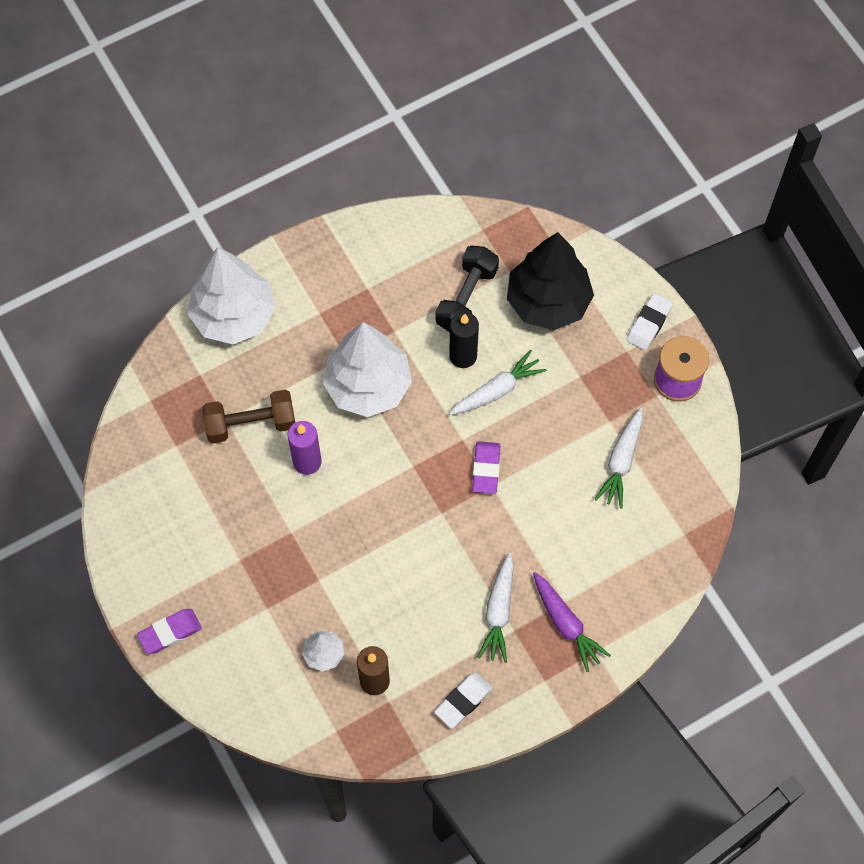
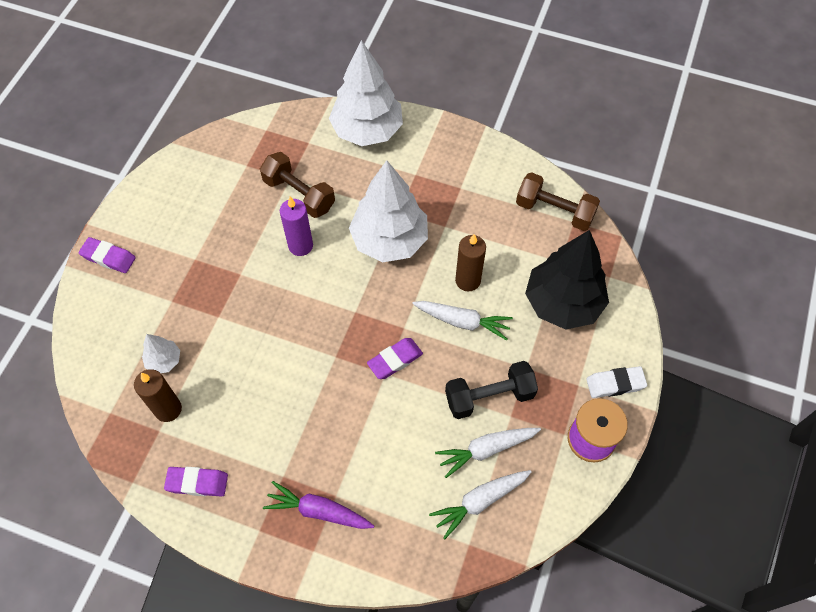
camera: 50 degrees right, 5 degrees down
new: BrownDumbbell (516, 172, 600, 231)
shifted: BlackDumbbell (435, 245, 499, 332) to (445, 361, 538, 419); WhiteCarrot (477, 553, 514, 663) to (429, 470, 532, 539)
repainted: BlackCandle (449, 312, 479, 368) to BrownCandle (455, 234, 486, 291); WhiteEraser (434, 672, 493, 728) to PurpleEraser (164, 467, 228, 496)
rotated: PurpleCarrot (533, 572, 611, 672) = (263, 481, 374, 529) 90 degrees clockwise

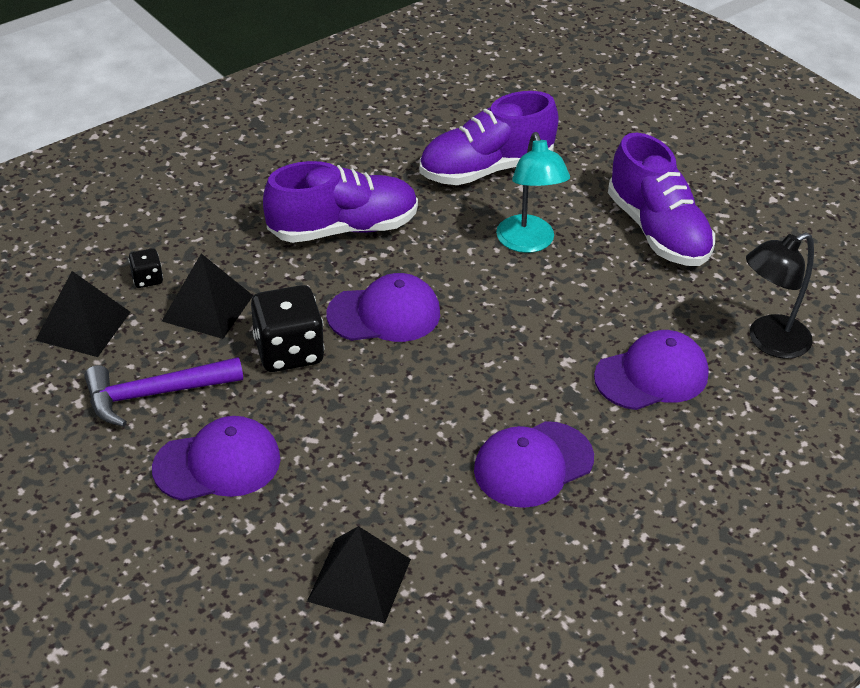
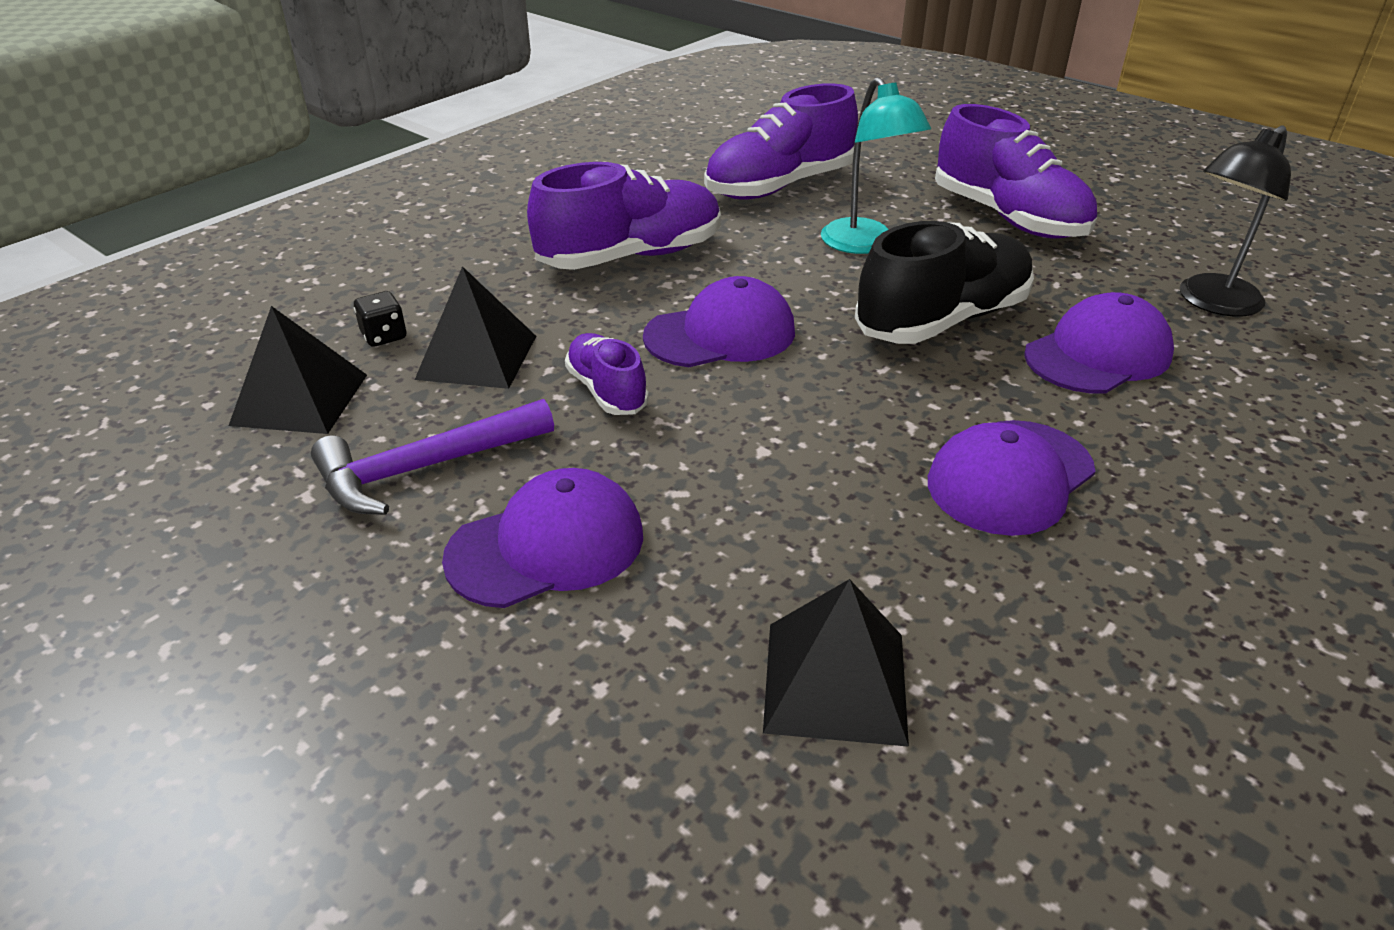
camera: 10 degrees left, 5 degrees down
new: BlackShoe (855, 221, 1034, 344)
swapped: BlackDice (251, 285, 324, 372) to PurpleShoe (565, 333, 649, 415)

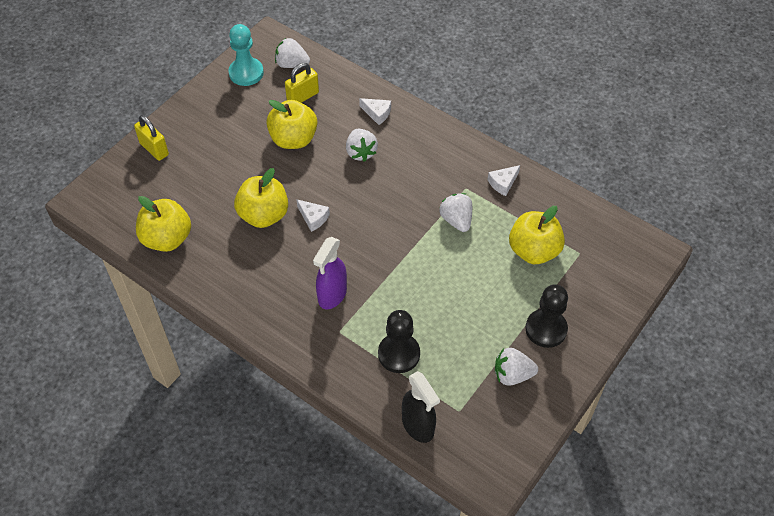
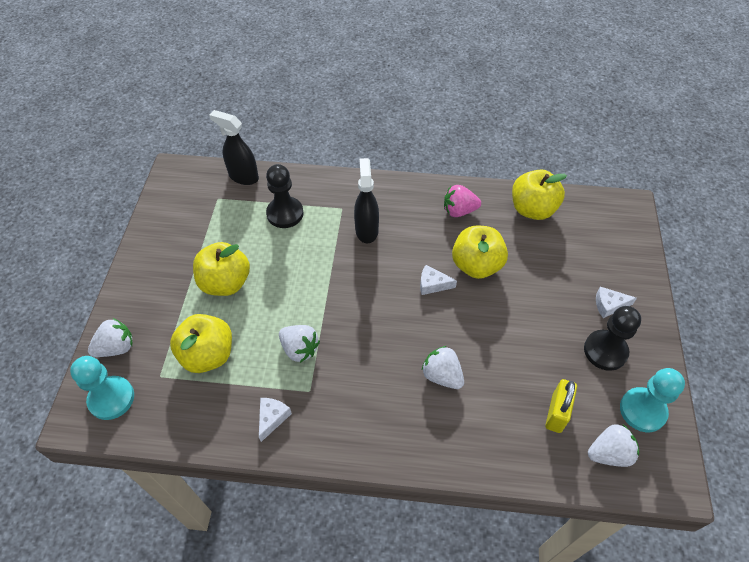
camera: 150 degrees right, 0 degrees up
gone: YellowPadlock (134, 115, 169, 161)
new: PinkStrawberry (444, 185, 481, 217); TurquoisePawn (70, 356, 134, 420)
shifted: WhiteCheese (359, 98, 391, 125) to (596, 287, 637, 318); YellowApple (266, 100, 317, 149) to (193, 242, 250, 296); BlackPawn (525, 284, 568, 348) to (584, 306, 641, 371); WhiteStrawberry (495, 348, 538, 385) to (88, 318, 132, 357)
repainted: PurpleSprayBottle (313, 237, 347, 309) to BlackSprayBottle (354, 158, 379, 244)

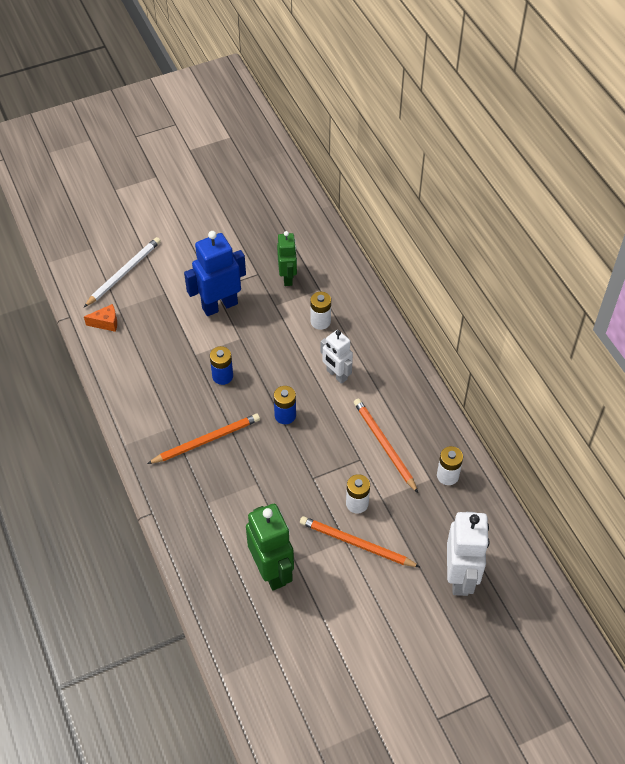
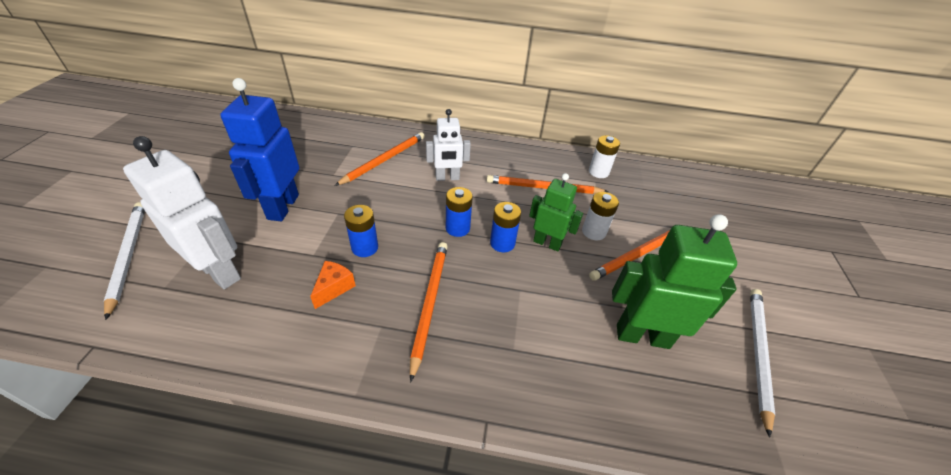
camera: 60 degrees left, 10 degrees down
new: BlueBattery (490, 202, 521, 252); WhitePencil (750, 289, 775, 438)
shifted: GreenRobot (277, 231, 297, 286) to (529, 173, 583, 251); OrangeCheese (84, 304, 117, 332) to (310, 261, 356, 309); WhiteRobot (447, 512, 490, 596) to (123, 136, 241, 289)
swapped: WhiteBattery (310, 292, 331, 330) to OrangePencil (335, 132, 425, 186)

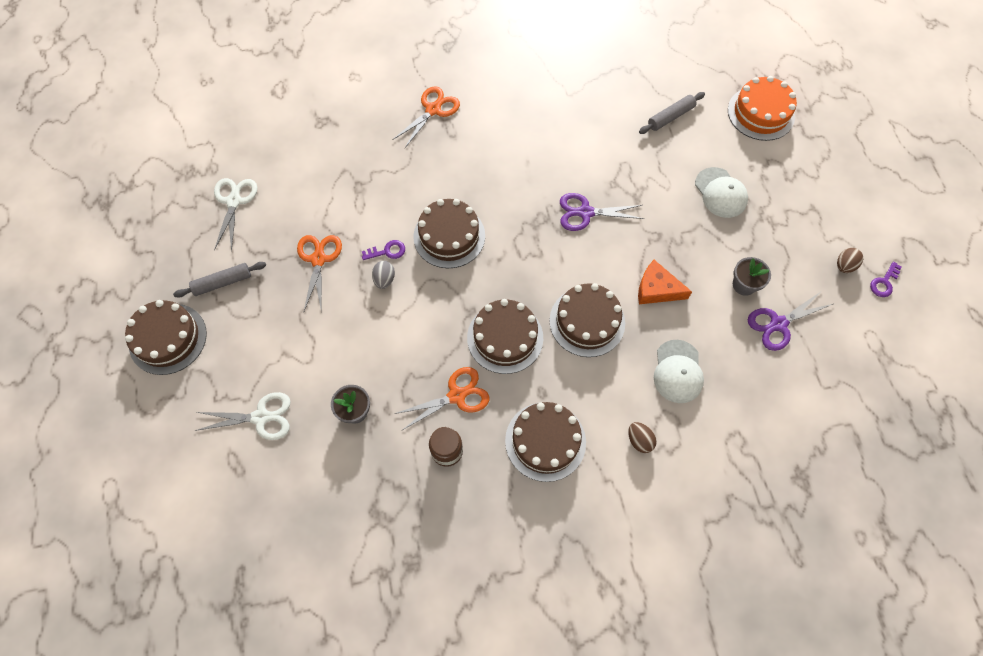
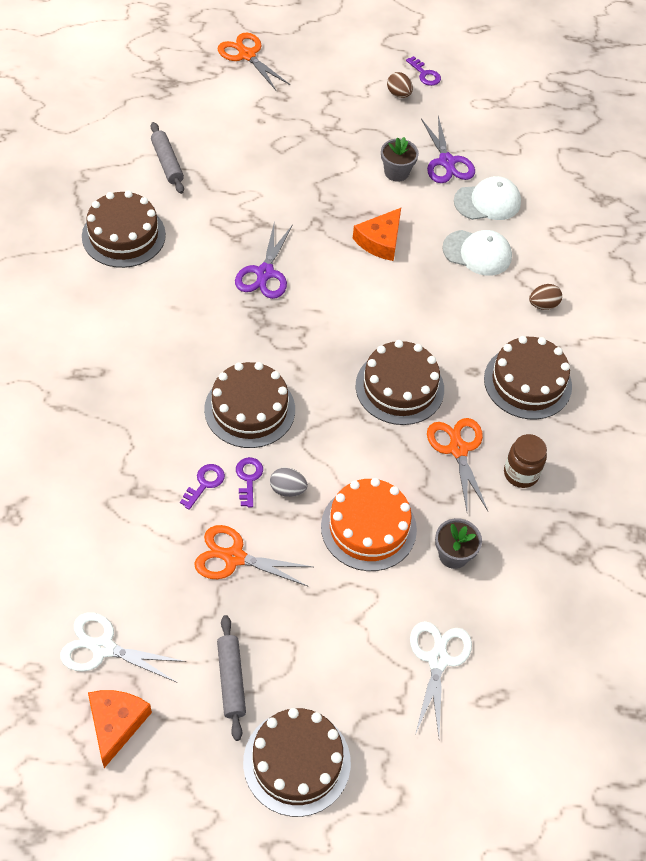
camera: 80 degrees left, 10 degrees down
new: PurpleKey (180, 464, 225, 510); OrangeCheese (88, 690, 152, 768)
shifted: OrangeCake (728, 76, 797, 141) to (321, 478, 417, 571); OrangeScissors (392, 86, 460, 148) to (218, 32, 290, 90); WhiteCap (695, 167, 748, 218) to (454, 176, 521, 220); BrownCake (549, 283, 625, 357) to (82, 190, 166, 268)

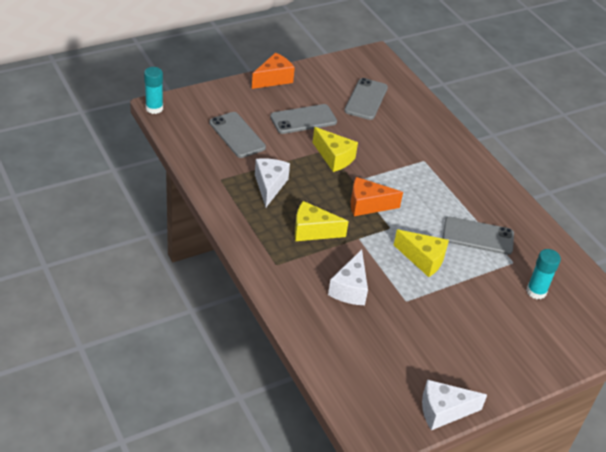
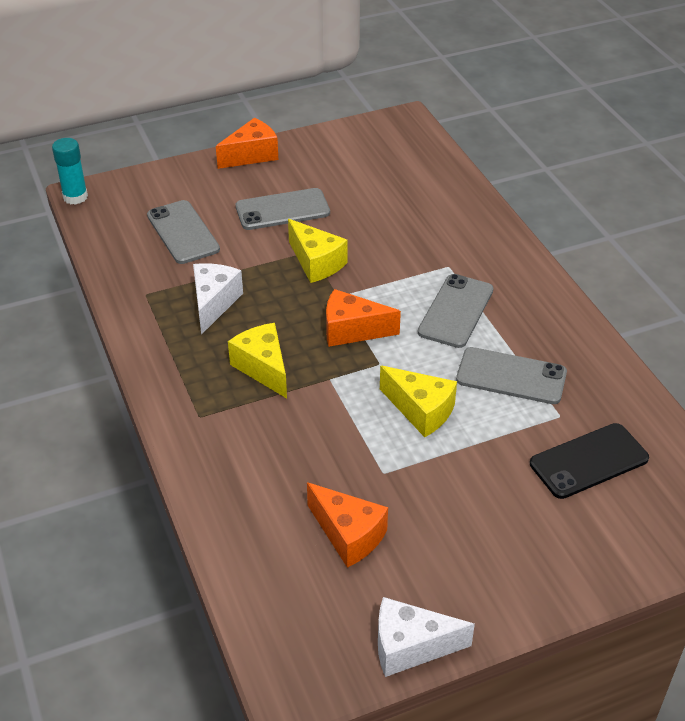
camera: 10 degrees right, 0 degrees up
gone: WhiteCheese (328, 250, 368, 305)
new: OrangeCheese (307, 482, 388, 568)
shifted: GreyPhone (344, 78, 388, 120) to (418, 274, 493, 348)
swapped: TurquoiseGlueStick (526, 249, 561, 299) to BlackPhone (530, 423, 649, 499)
rotated: YellowCheese (295, 201, 349, 241) = (228, 323, 287, 398) 45 degrees clockwise

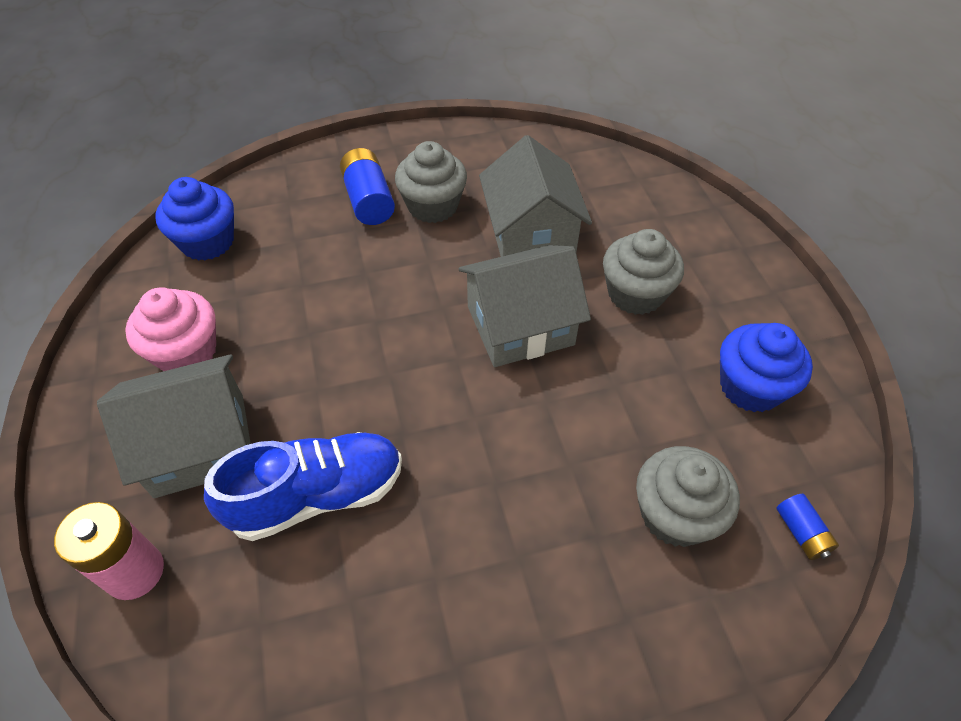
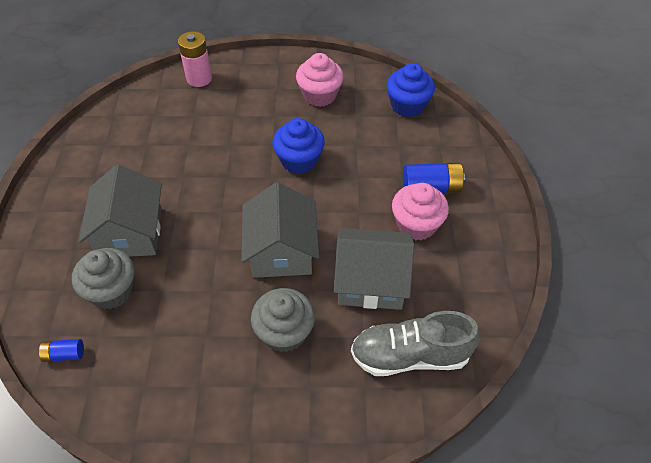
camera: 105 degrees right, 0 degrees up
gone: BlueShoe (204, 432, 402, 541)
new: GreyShoe (351, 311, 480, 376)
shifted: BlueCupcake (720, 323, 813, 412) to (272, 118, 325, 174); GreyHouse (97, 354, 251, 498) to (79, 164, 162, 257)
repainted: GreyCupcake (395, 141, 467, 223) to PinkCupcake (392, 183, 449, 241)

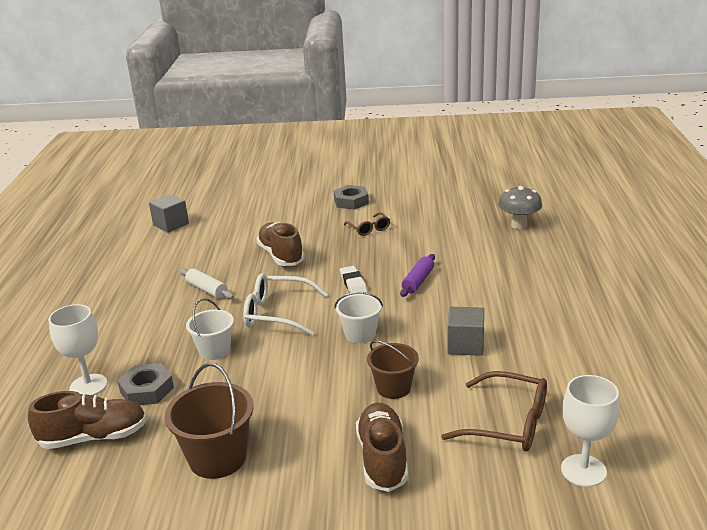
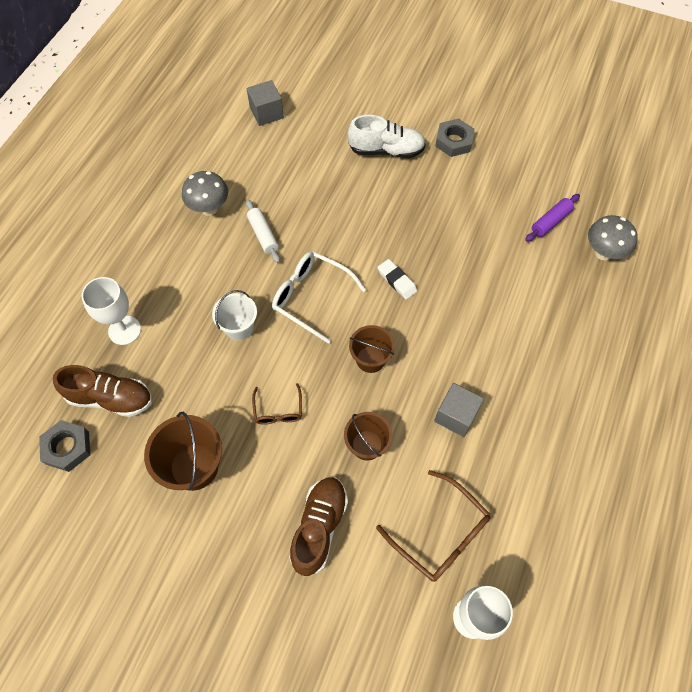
camera: 20 degrees right, 35 degrees up
gone: BrownShoe (256, 222, 305, 266)
new: WhiteShoe (348, 115, 426, 158); GreyMushroom (182, 171, 228, 216)
shifted: BrownGlasses (344, 212, 390, 236) to (252, 383, 302, 424); PurpleRollingPin (400, 254, 435, 297) to (525, 194, 580, 242); GreyNut (117, 363, 174, 405) to (39, 420, 90, 472)
repainted: WhiteBucket (335, 292, 383, 343) to BrownBucket (349, 325, 395, 373)
rotated: WhiteEraser (340, 266, 367, 293) = (377, 259, 417, 300) 45 degrees counterclockwise

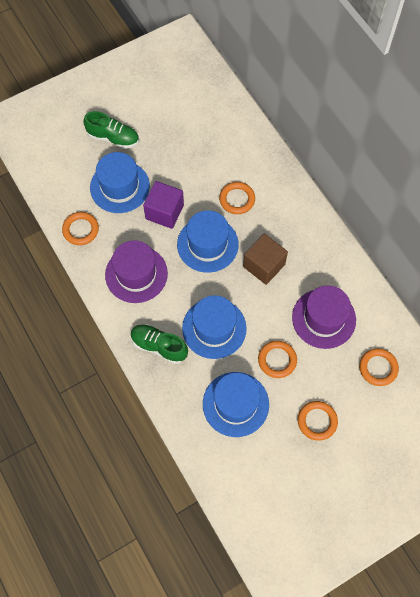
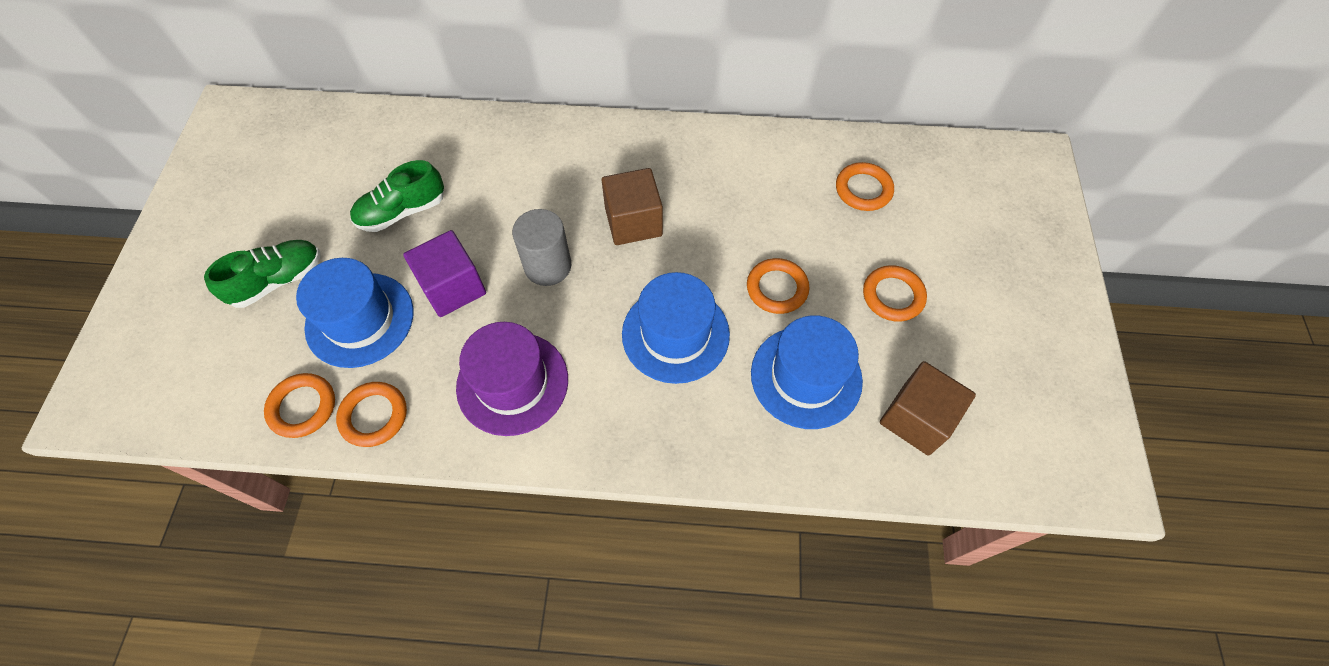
camera: 55 degrees left, 5 degrees down
gone: PurpleHat (292, 285, 356, 349)
new: BrownCube (880, 361, 976, 456)
shifted: OrangeRing (219, 182, 255, 214) to (264, 373, 335, 438); GreenShoe (130, 324, 188, 364) to (350, 160, 444, 232)
swapped: BlueHat (177, 210, 239, 273) to GreyCylinder (512, 209, 571, 286)

